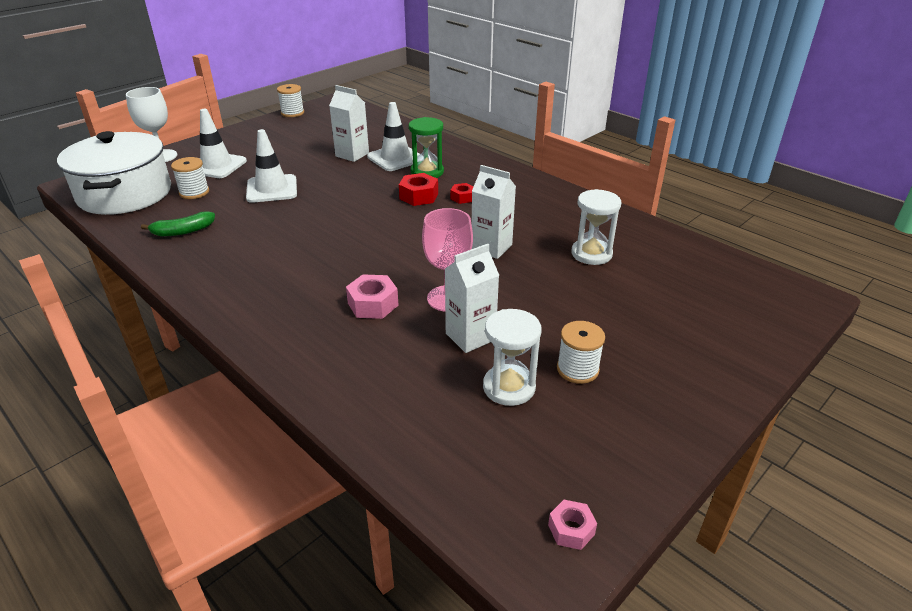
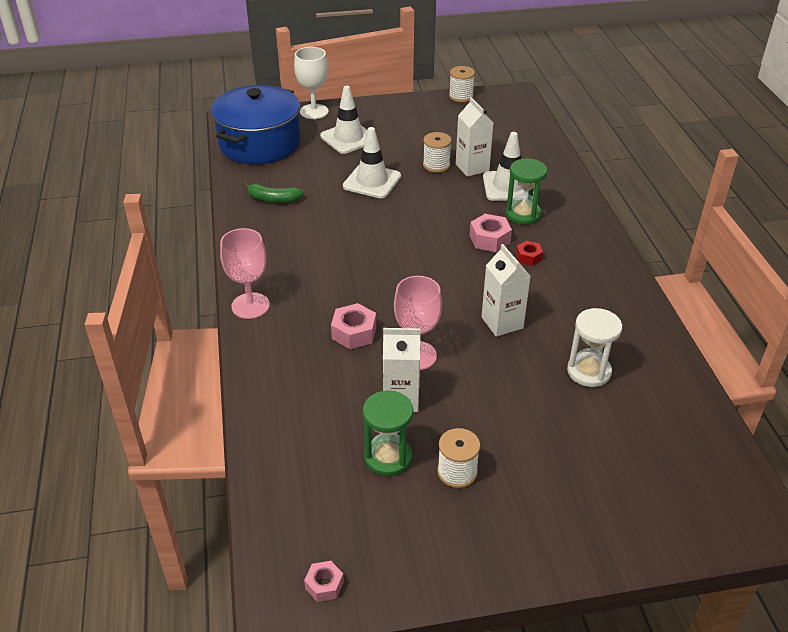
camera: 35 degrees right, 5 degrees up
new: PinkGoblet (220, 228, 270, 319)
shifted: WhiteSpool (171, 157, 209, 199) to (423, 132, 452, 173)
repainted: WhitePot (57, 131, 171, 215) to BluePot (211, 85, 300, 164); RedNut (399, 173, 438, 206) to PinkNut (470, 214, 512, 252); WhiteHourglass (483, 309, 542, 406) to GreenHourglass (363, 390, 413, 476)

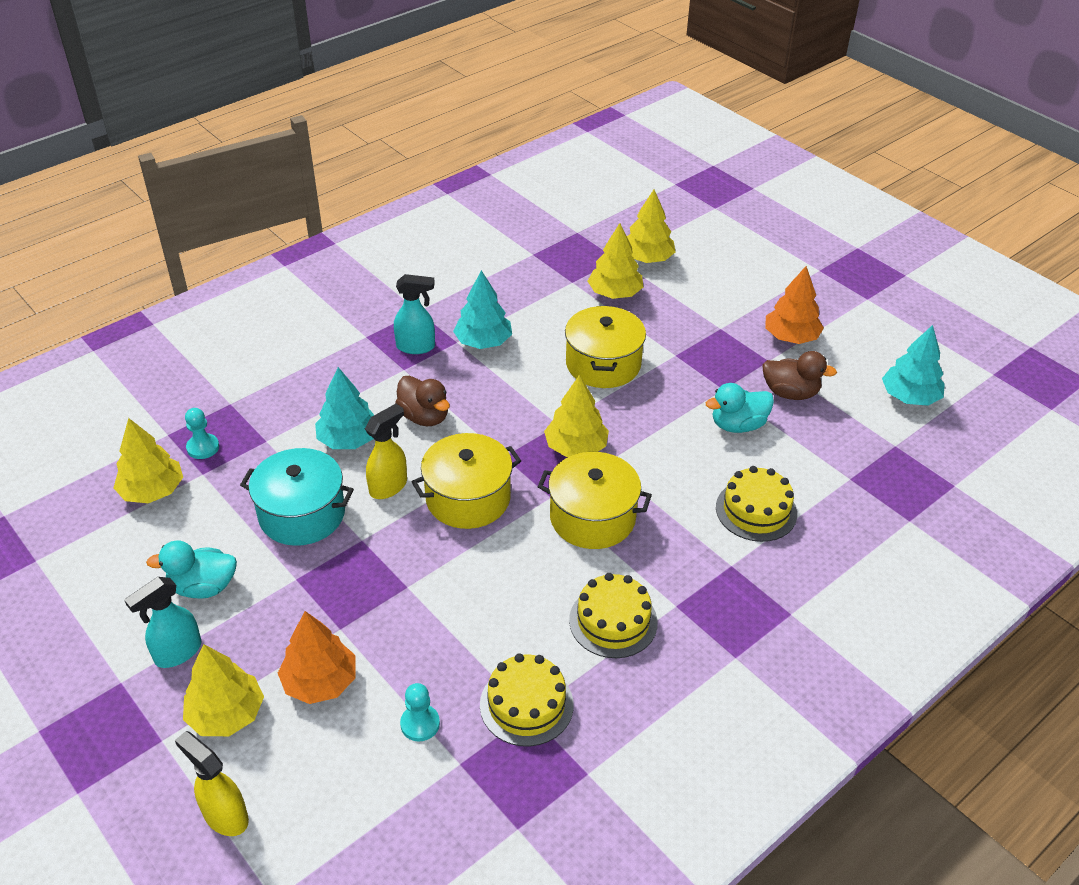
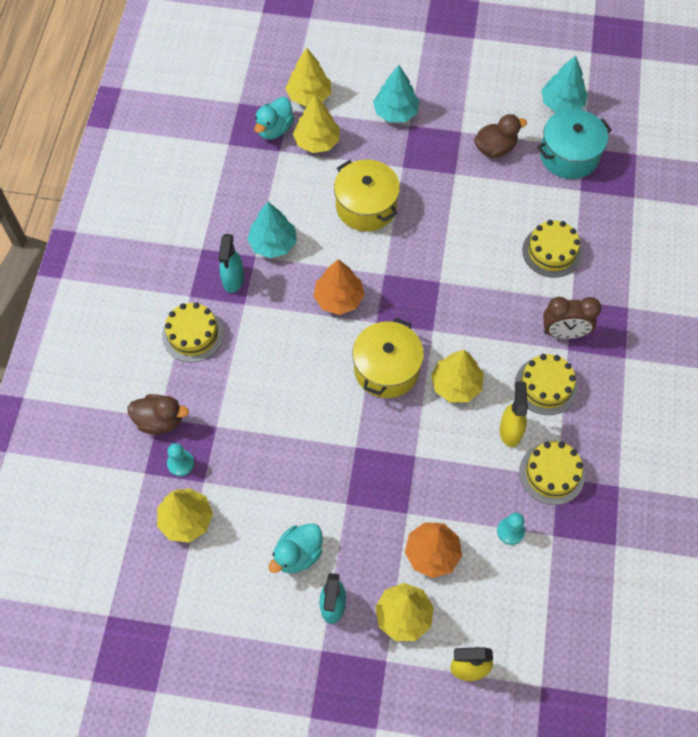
camera: 40 degrees left, 20 degrees up
gone: YellowPot (538, 452, 652, 549)
new: BrownClock (543, 297, 601, 339); YellowCake (162, 302, 224, 362)
shifted: OrangeTree (765, 266, 824, 344) to (313, 259, 365, 315); TurquoiseTree (315, 367, 374, 449) to (373, 65, 420, 122); BrownDuck (395, 375, 450, 426) to (127, 394, 189, 434); YellowTree (544, 375, 609, 457) to (431, 350, 484, 403); TurquoiseDuck (706, 383, 774, 433) to (254, 97, 294, 140); YellowSprayBottle (365, 404, 407, 499) to (500, 381, 528, 447); TurquoisePot (240, 448, 354, 546) to (537, 109, 612, 179)
rotated: TurquoiseSprayBottle (394, 274, 435, 354) = (218, 234, 244, 293) 135 degrees clockwise

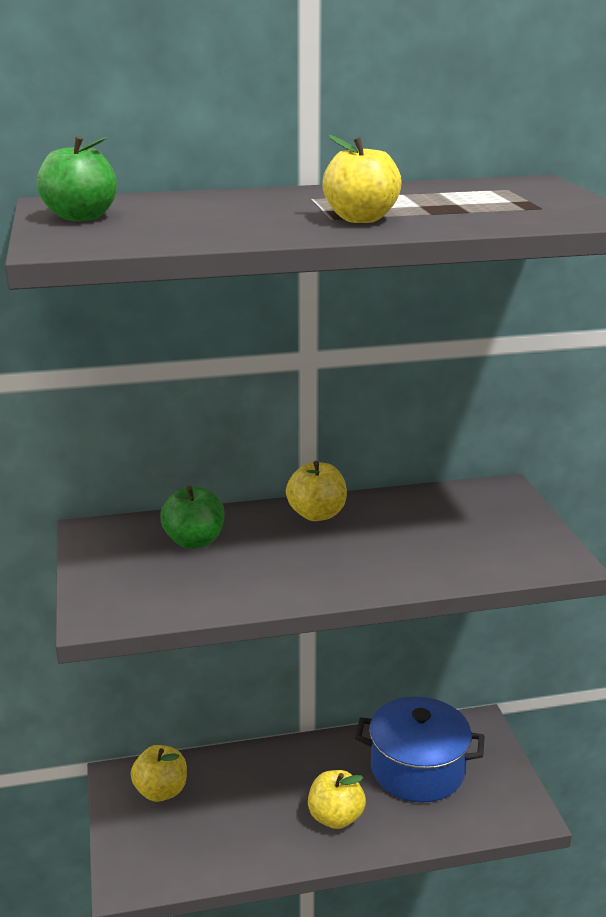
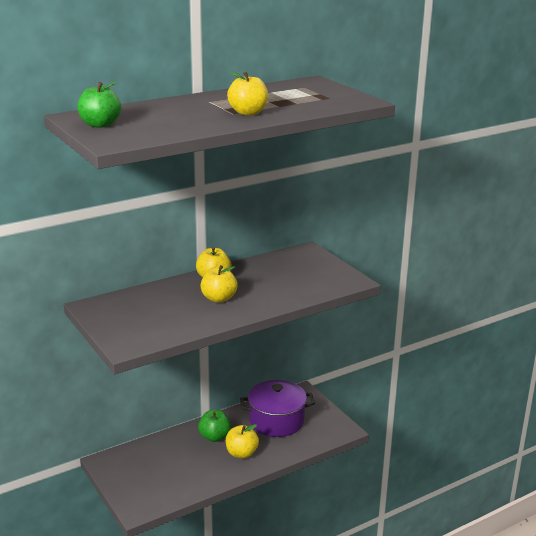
camera: 20 degrees left, 0 degrees up
shifted: GreenApple (160, 486, 225, 549) to (198, 410, 231, 442); YellowApple (131, 745, 187, 802) to (200, 265, 238, 303)
repainted: BluePot (355, 696, 485, 802) to PurplePot (240, 380, 315, 437)

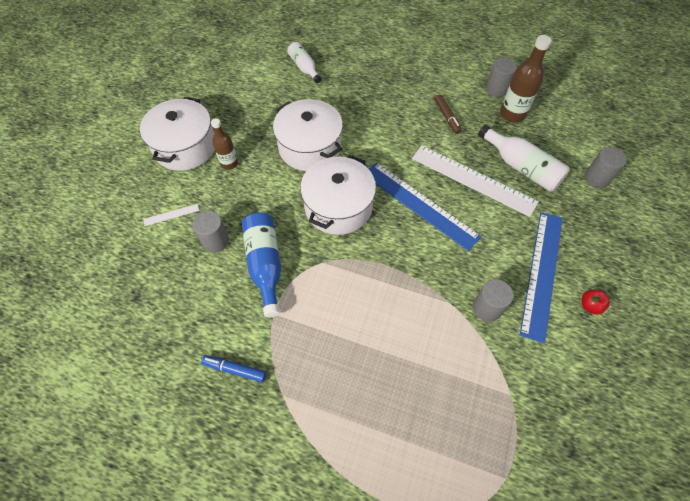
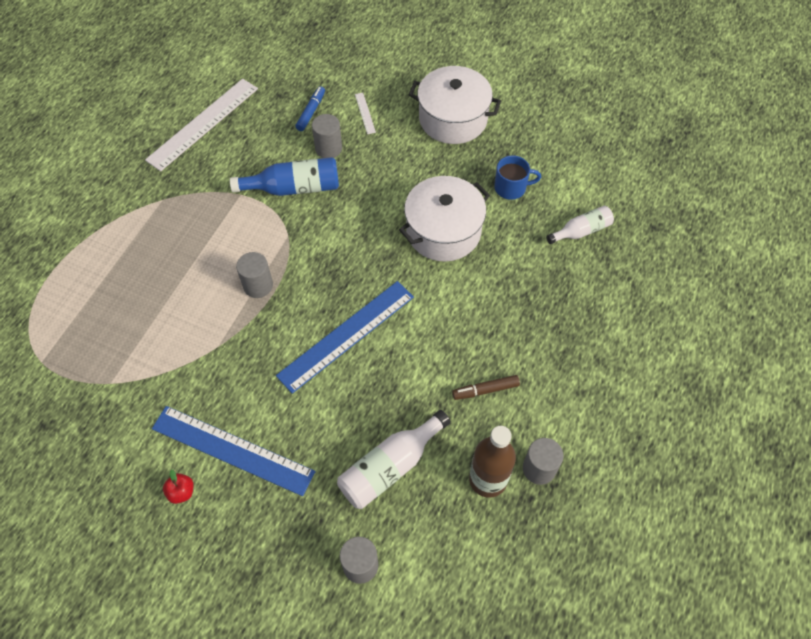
camera: 95 degrees right, 0 degrees up
gone: BrownBottle (211, 118, 238, 170); WhitePot (300, 155, 376, 235)
new: BlueMug (494, 155, 541, 200)
shifted: WhiteRuler (412, 145, 539, 217) to (145, 79, 258, 171); GreyCylinder (473, 279, 513, 322) to (236, 252, 273, 298); BlueMarker (201, 355, 266, 382) to (295, 86, 325, 131)

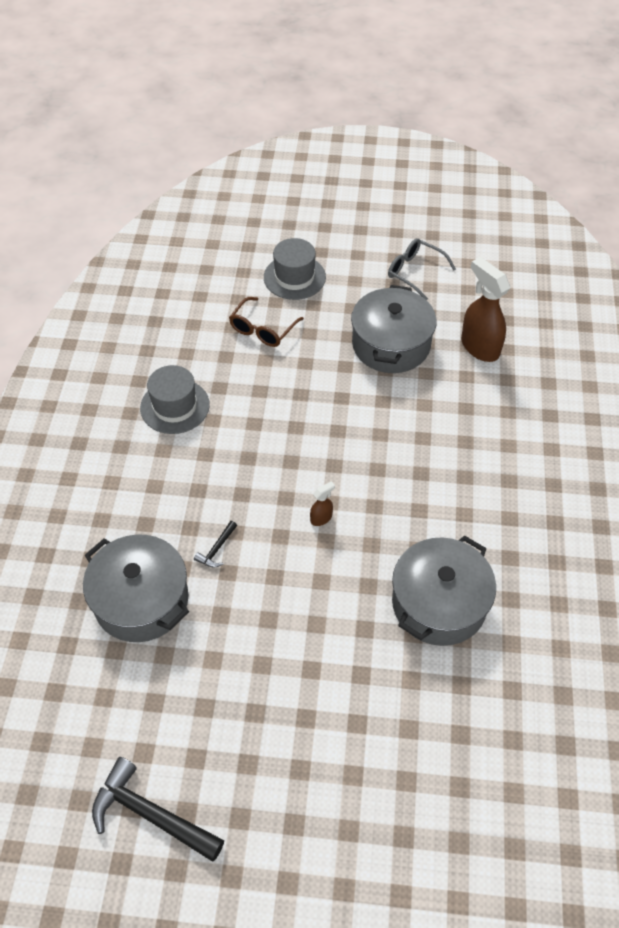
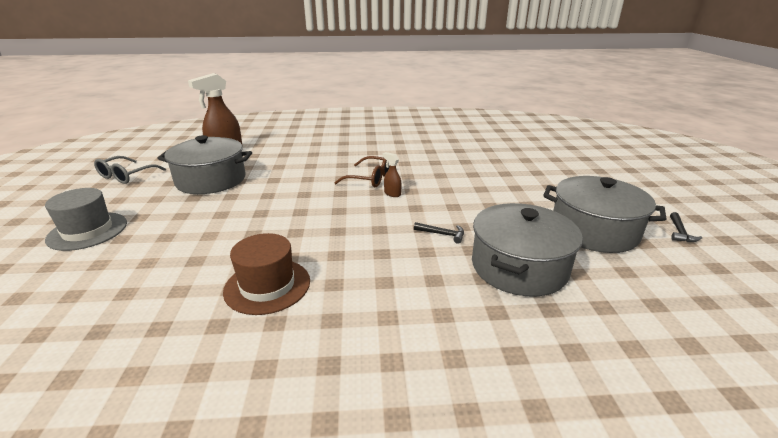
camera: 100 degrees left, 25 degrees down
shifted: BrownGlasses (229, 297, 304, 347) to (334, 156, 390, 187); GreyPot (392, 535, 496, 646) to (543, 176, 666, 253)
repainted: GreyHat (140, 365, 210, 434) to BrownHat (223, 233, 310, 315)
scaled: BlackHammer (92, 757, 224, 862) = (670, 212, 702, 242) x0.47

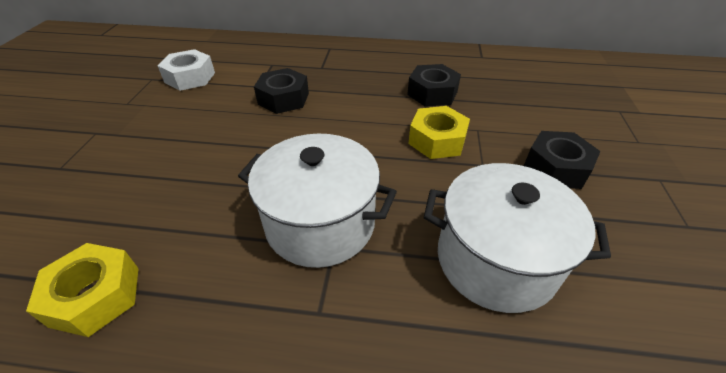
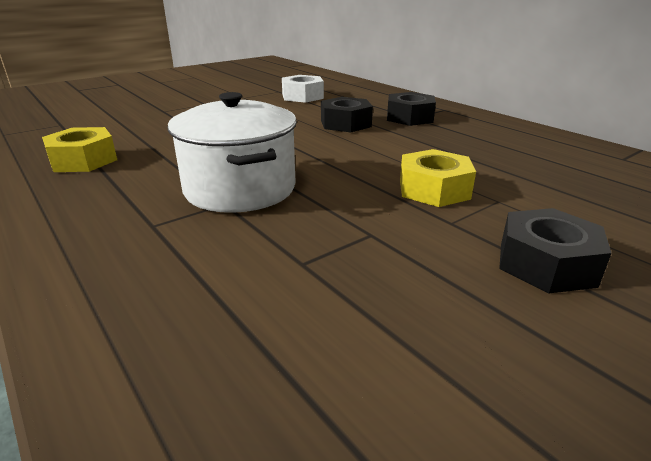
camera: 45 degrees right, 15 degrees down
gone: WhitePot (424, 163, 611, 313)
shifted: BlackNut (407, 64, 461, 107) to (387, 92, 436, 126)

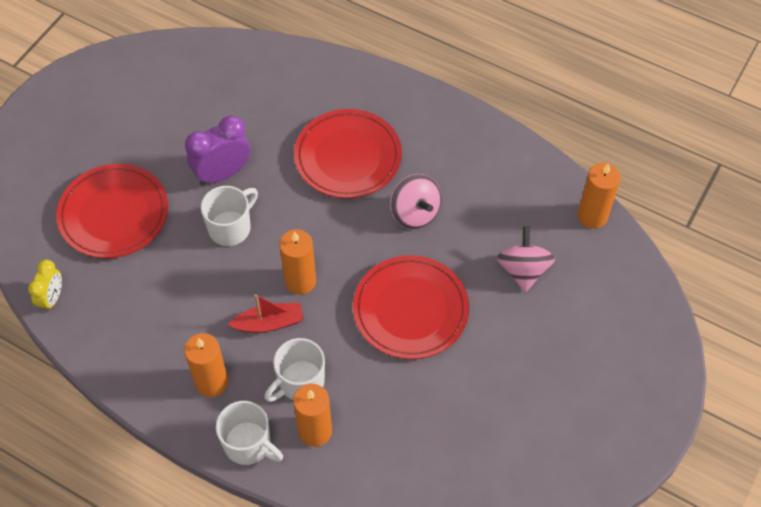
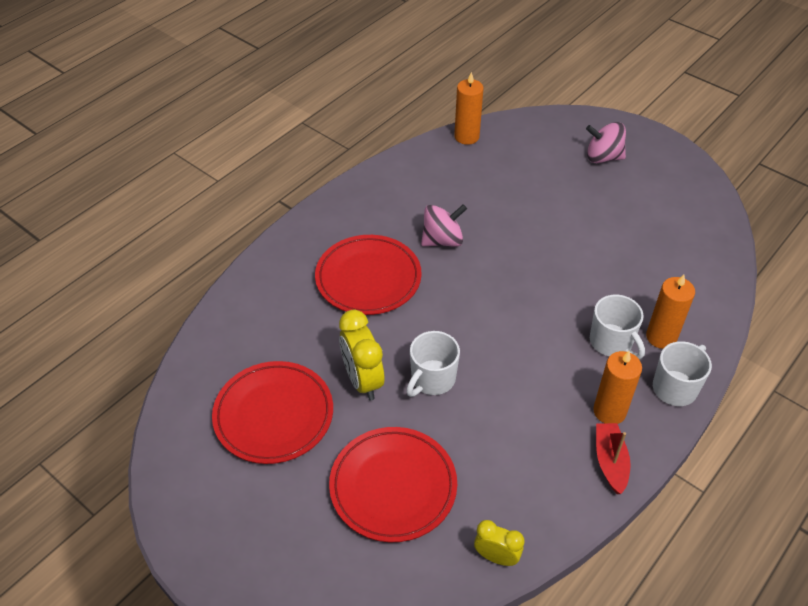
camera: 80 degrees left, 10 degrees down
gone: OrangeCandle (279, 229, 316, 295)
shifted: PinkSpinningTop (497, 226, 555, 292) to (586, 122, 626, 163); RedPlate (353, 255, 469, 359) to (212, 361, 333, 464); RedBoat (228, 294, 304, 333) to (596, 423, 631, 494)
repainted: PurpleClock (185, 115, 250, 185) to YellowClock (339, 310, 385, 400)
rotated: WhiteMug (201, 186, 258, 246) = (406, 331, 460, 397) 105 degrees counterclockwise

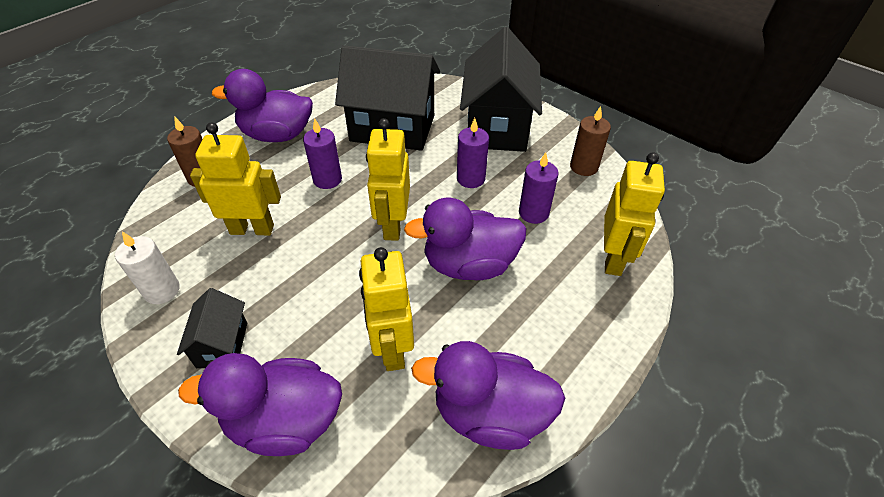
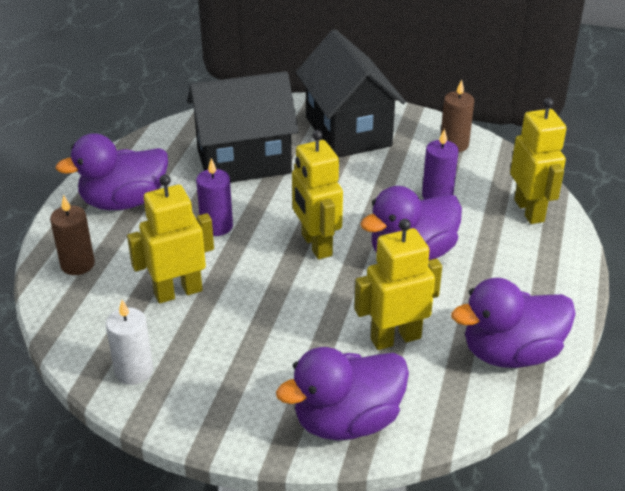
camera: 25 degrees left, 10 degrees down
gone: PurpleCandle (457, 118, 489, 188); BlackHouse (177, 288, 247, 368)
rotated: YellowRobot (359, 247, 414, 371) = (354, 219, 442, 350) 105 degrees clockwise

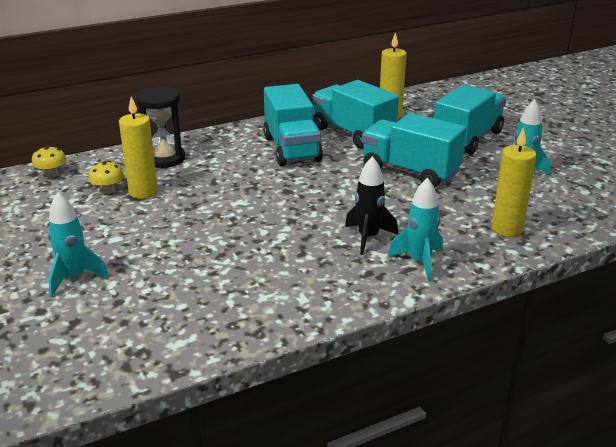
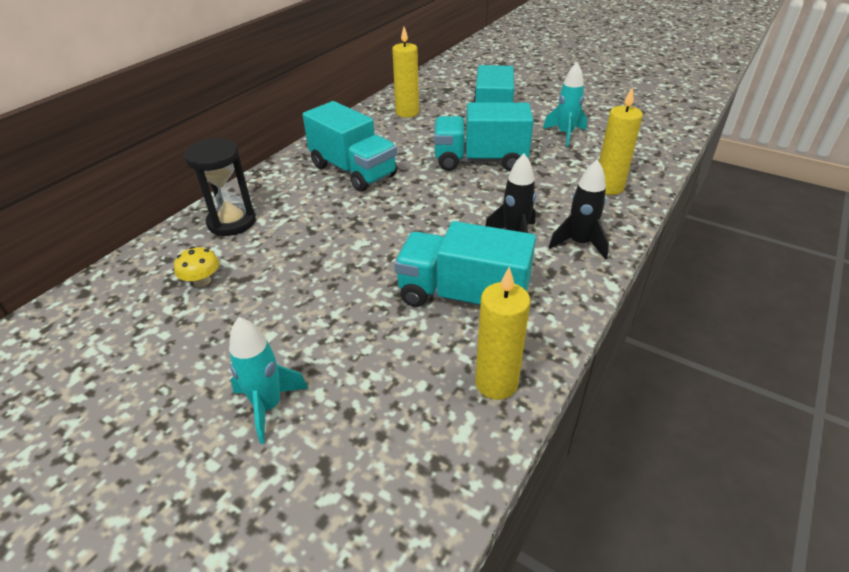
camera: 30 degrees left, 10 degrees up
gone: YellowMushroom (32, 146, 67, 178)
shifted: TurquoiseTruck (312, 80, 399, 149) to (394, 221, 536, 307); YellowCandle (119, 97, 158, 199) to (475, 267, 531, 400)
repainted: TurquoiseRocket (388, 177, 443, 281) to BlackRocket (549, 159, 609, 260)

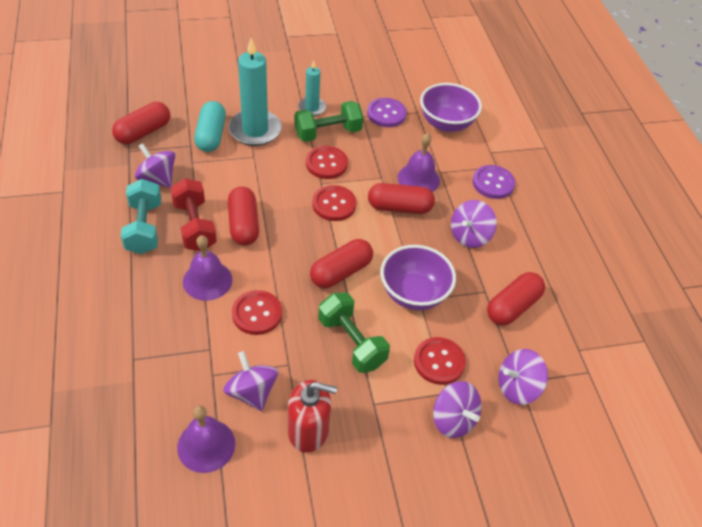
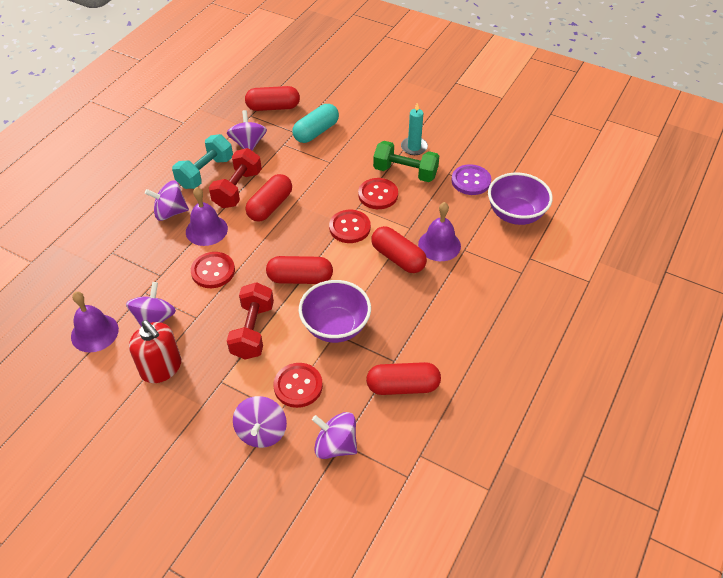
camera: 45 degrees right, 0 degrees up
gone: TurquoiseCandle (228, 38, 282, 146); PurpleButton (472, 165, 515, 199)
shifted: PurpleSpinningTop (451, 200, 497, 248) to (145, 180, 189, 221)
repainted: GreenDumbbell (318, 292, 390, 373) to RedDumbbell (227, 282, 274, 359)

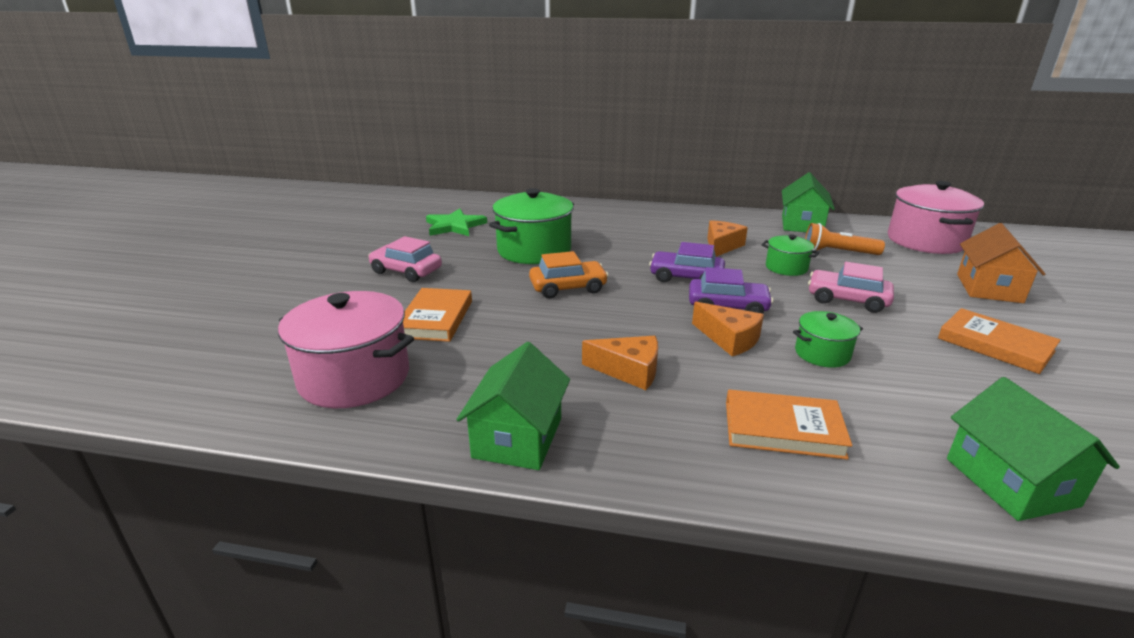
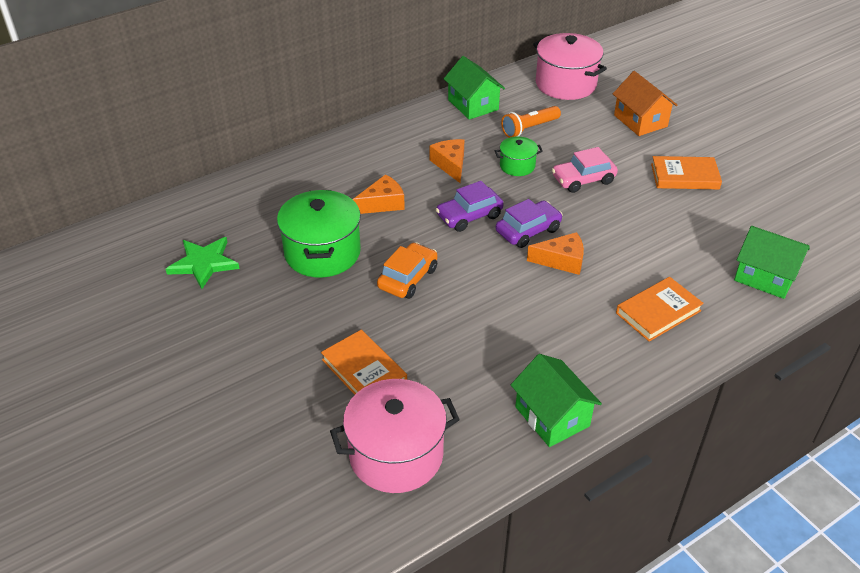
camera: 45 degrees left, 15 degrees up
gone: PinkCar (368, 236, 442, 282); GreenPot (793, 311, 863, 368)
shifted: OrangeCheese (582, 336, 658, 390) to (353, 174, 405, 214)

